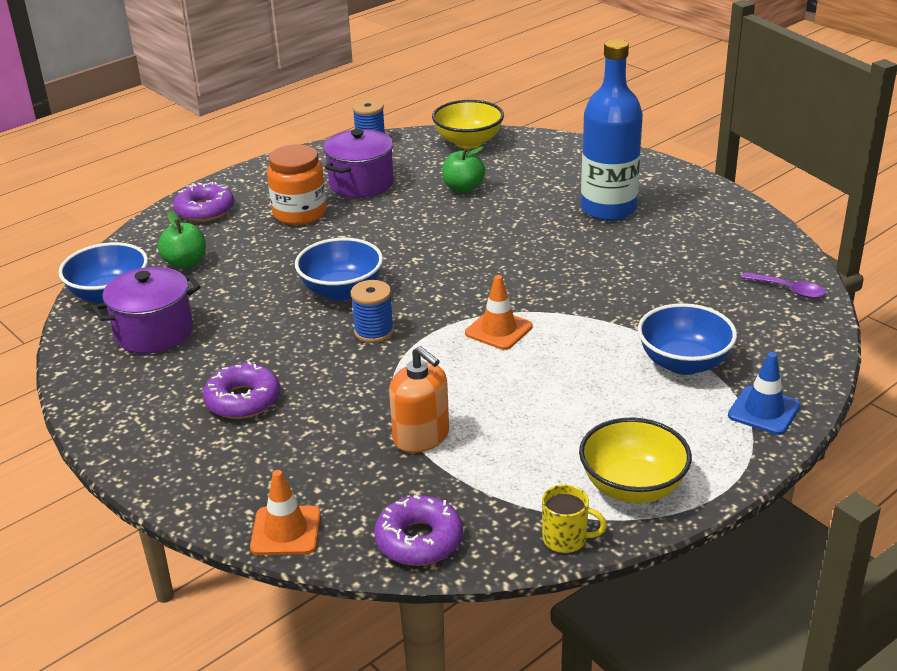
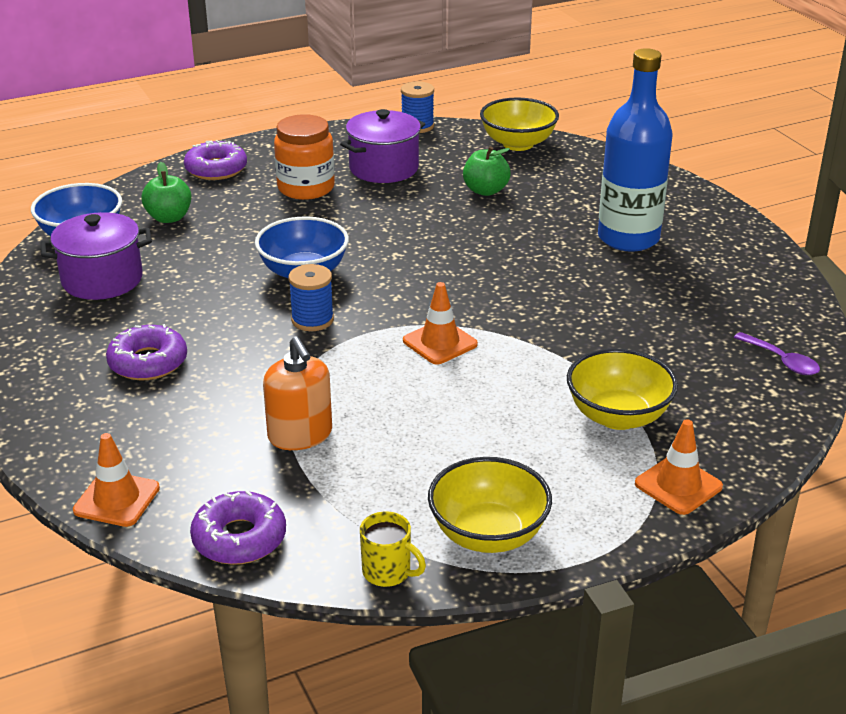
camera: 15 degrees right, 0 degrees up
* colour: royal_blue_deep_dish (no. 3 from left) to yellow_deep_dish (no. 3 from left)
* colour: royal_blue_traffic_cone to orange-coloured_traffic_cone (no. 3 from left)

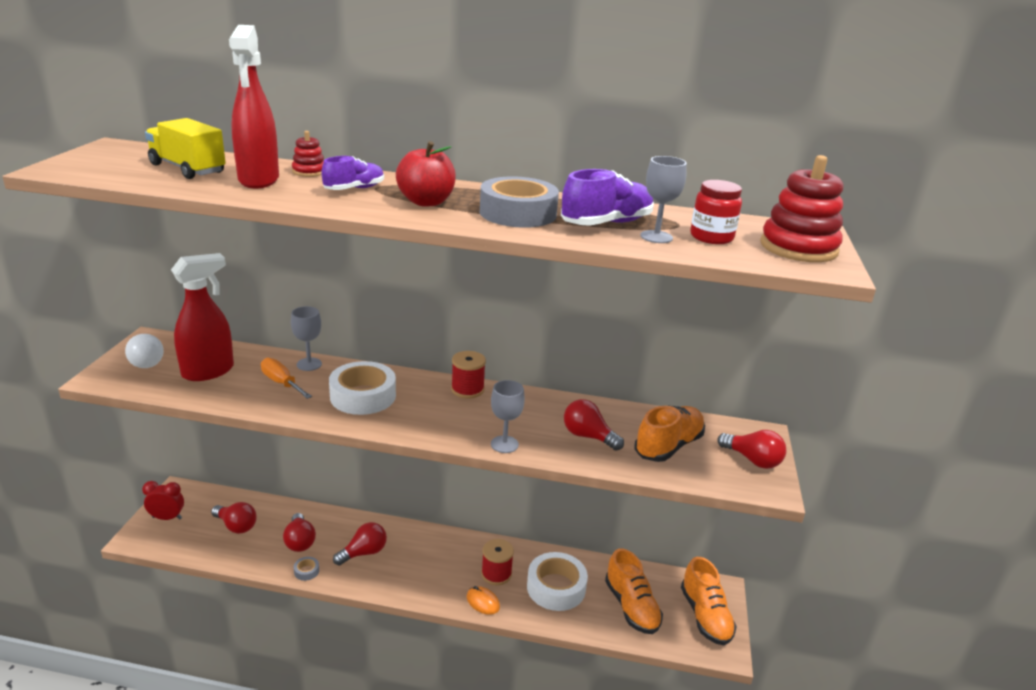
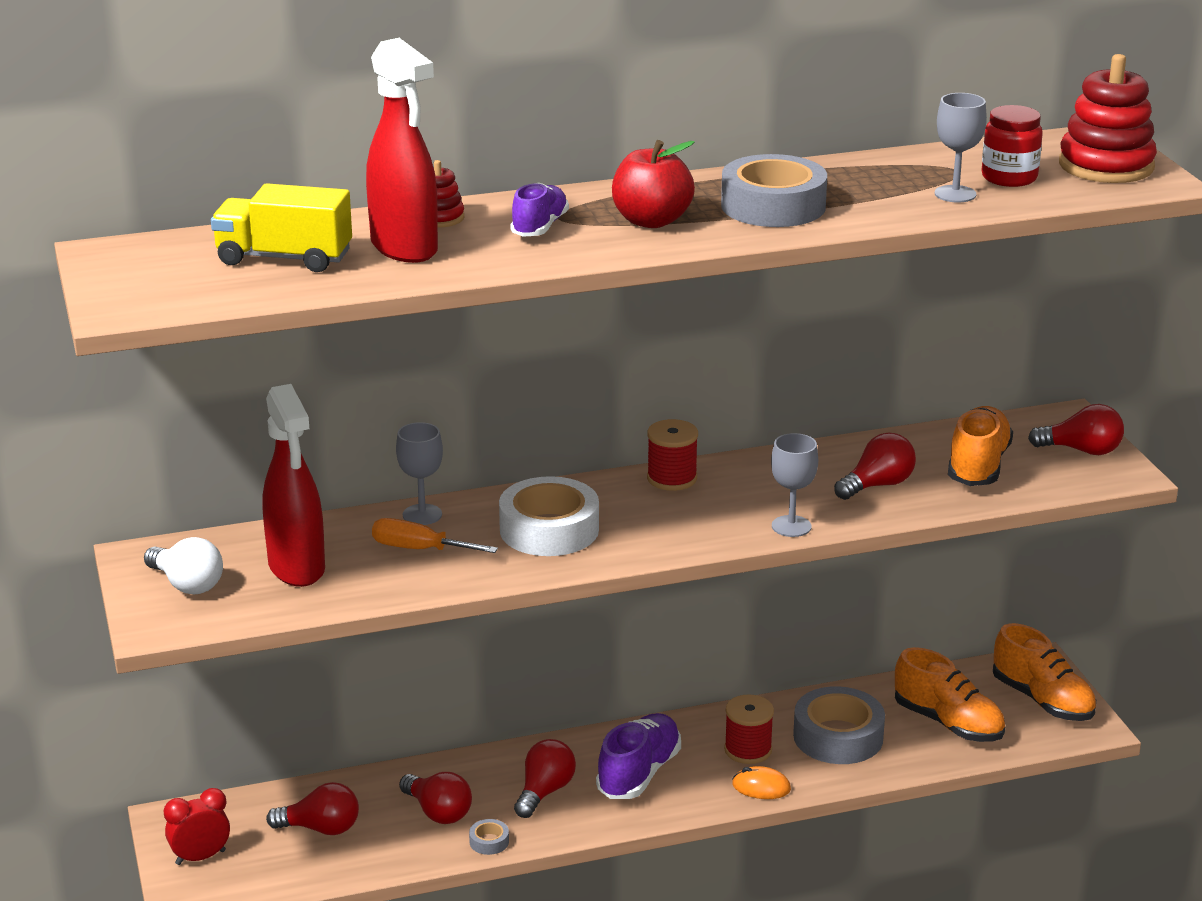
camera: 25 degrees left, 0 degrees up
* spun: red_spray_bottle (no. 1 from left) 135 degrees clockwise
* colour: white_roll_of_tape (no. 2 from left) to ash-grey_roll_of_tape (no. 3 from left)
* relocated: purple_sneaker (no. 2 from left)
* spun: red_light_bulb (no. 4 from left) 135 degrees clockwise

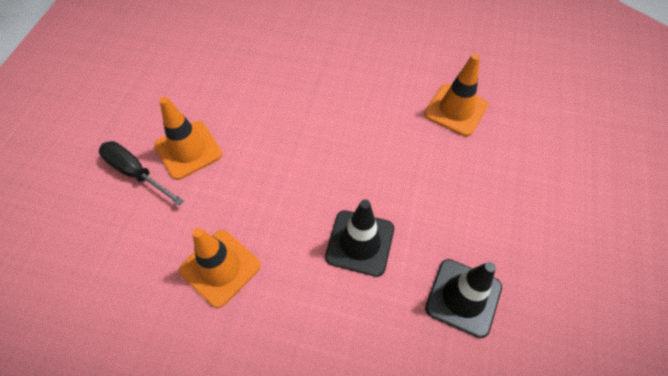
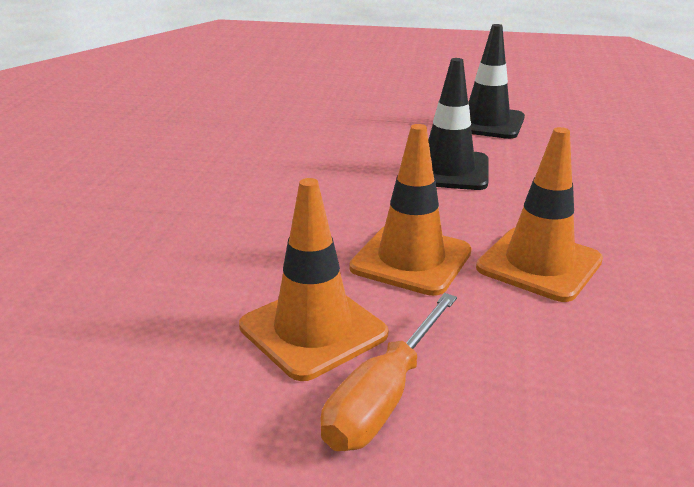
camera: 95 degrees left, 30 degrees down
* colour: jet-black_screwdriver to orange-coloured_screwdriver
* relocated: orange-coloured_traffic_cone (no. 3 from left in the first image) to orange-coloured_traffic_cone (no. 2 from left)

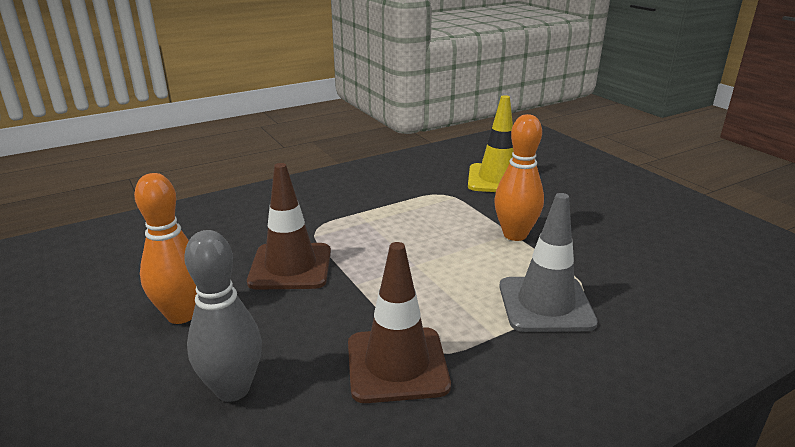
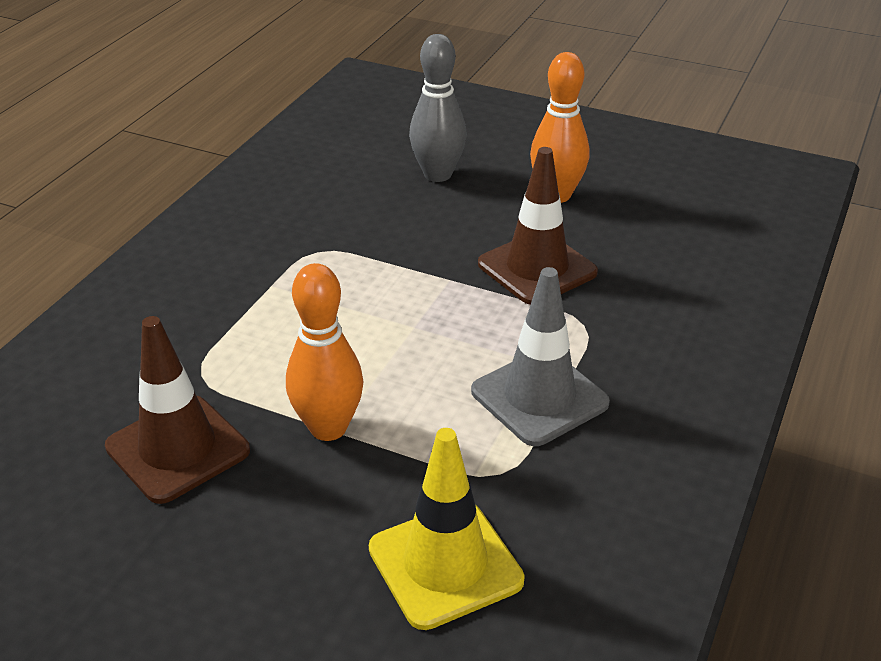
camera: 145 degrees right, 10 degrees up
* relocated: brown_traffic_cone (no. 2 from left in the first image) to brown_traffic_cone (no. 1 from left)
* relocated: ash-grey_traffic_cone

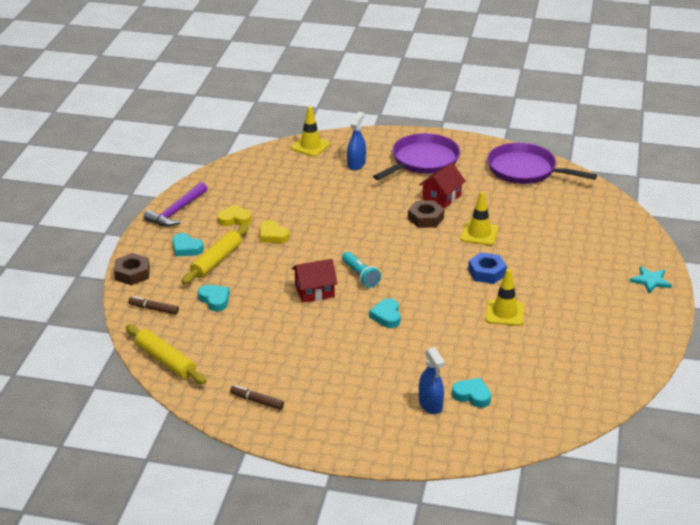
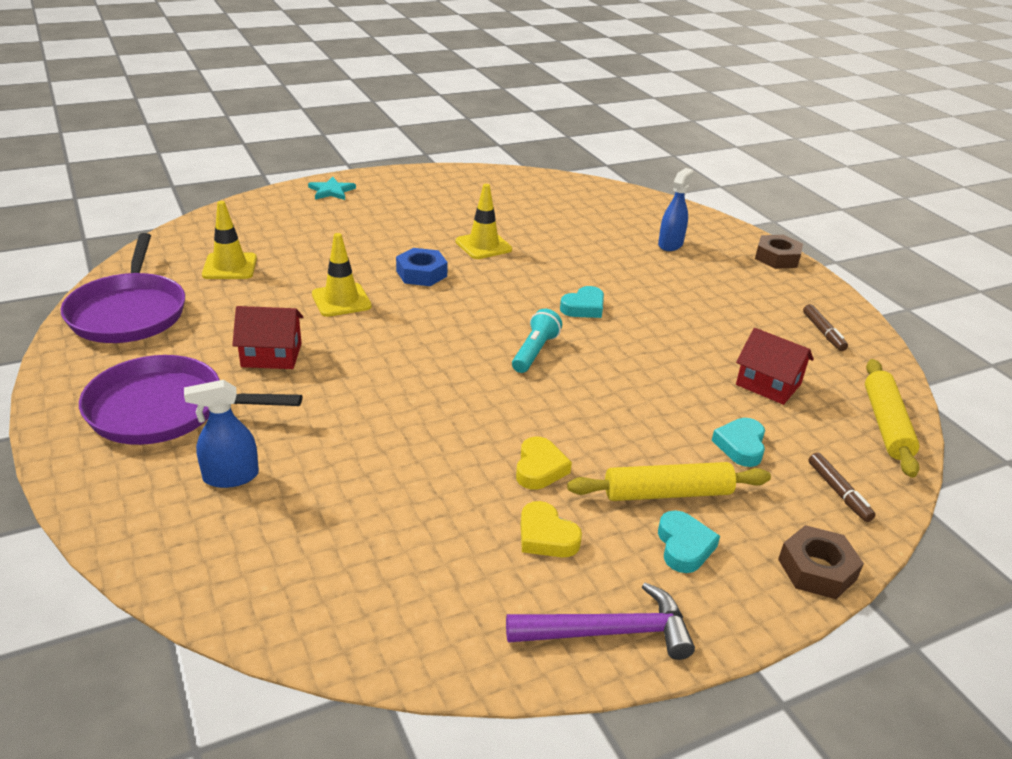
camera: 130 degrees left, 0 degrees up
* relocated: yellow_traffic_cone (no. 1 from left)
* relocated: red_toy_house (no. 1 from left in the first image) to red_toy_house (no. 2 from left)
* relocated: brown_nut (no. 2 from left in the first image) to brown_nut (no. 1 from left)
* missing: teal_heart_shape (no. 4 from left)

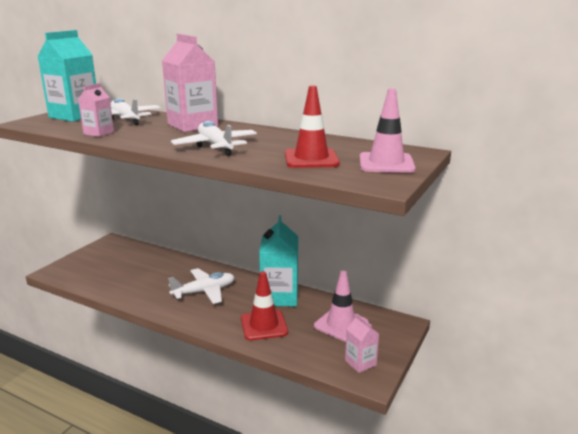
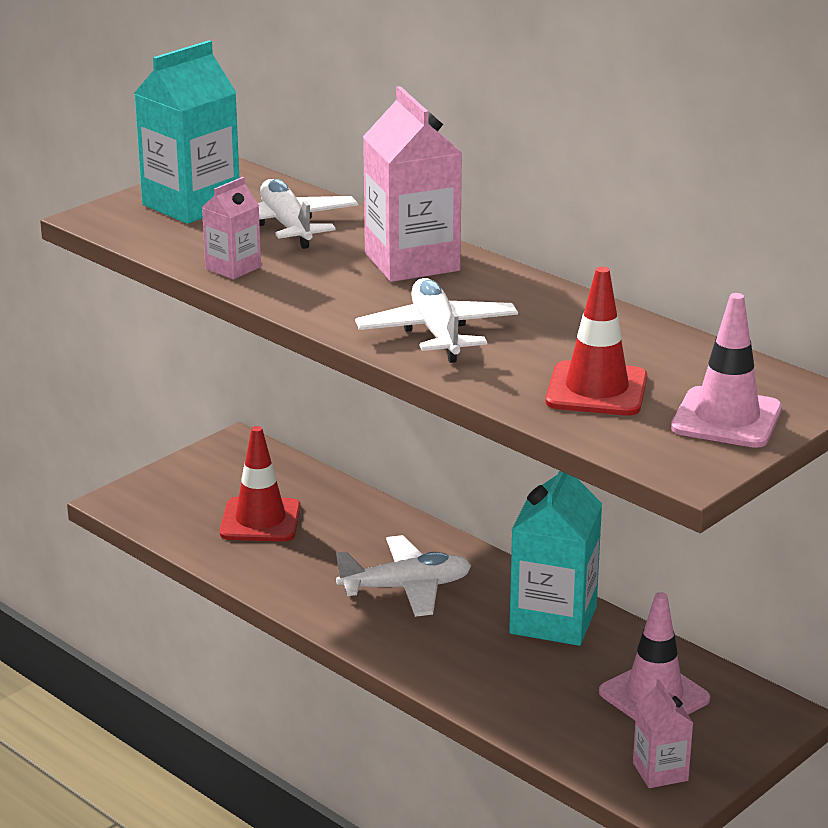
camera: 15 degrees right, 5 degrees up
* relocated: red_traffic_cone (no. 1 from left)

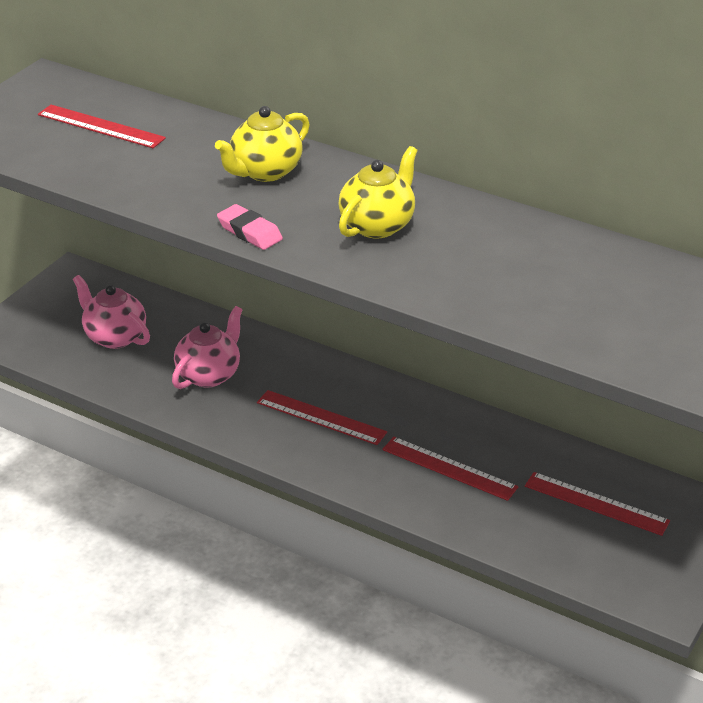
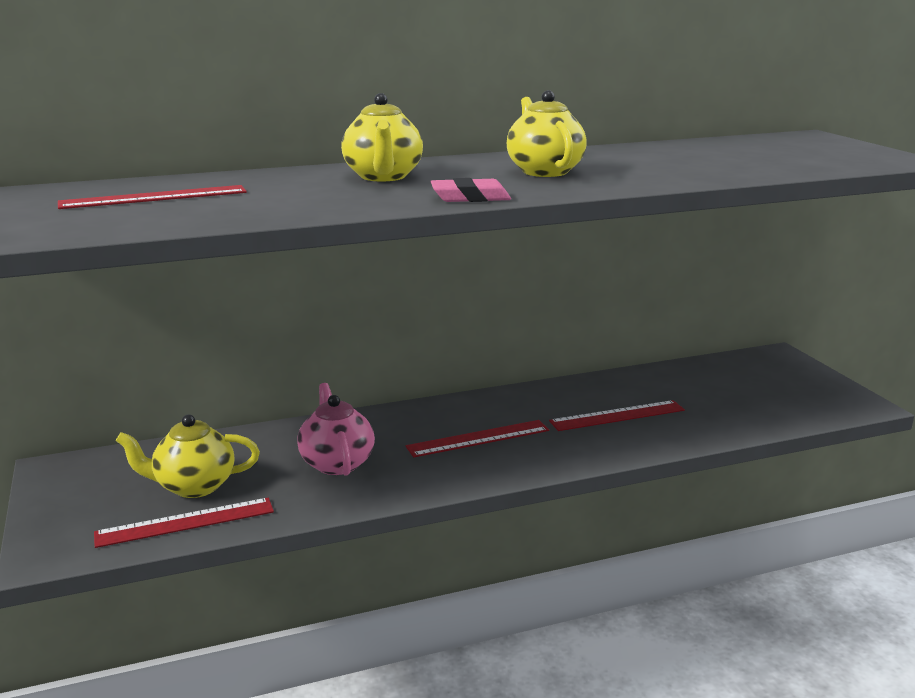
camera: 50 degrees left, 15 degrees down
* colour: rose-pink_teapot (no. 1 from left) to yellow_teapot (no. 1 from left)
* relocated: red_measuring_stick (no. 4 from left in the first image) to red_measuring_stick (no. 2 from left)

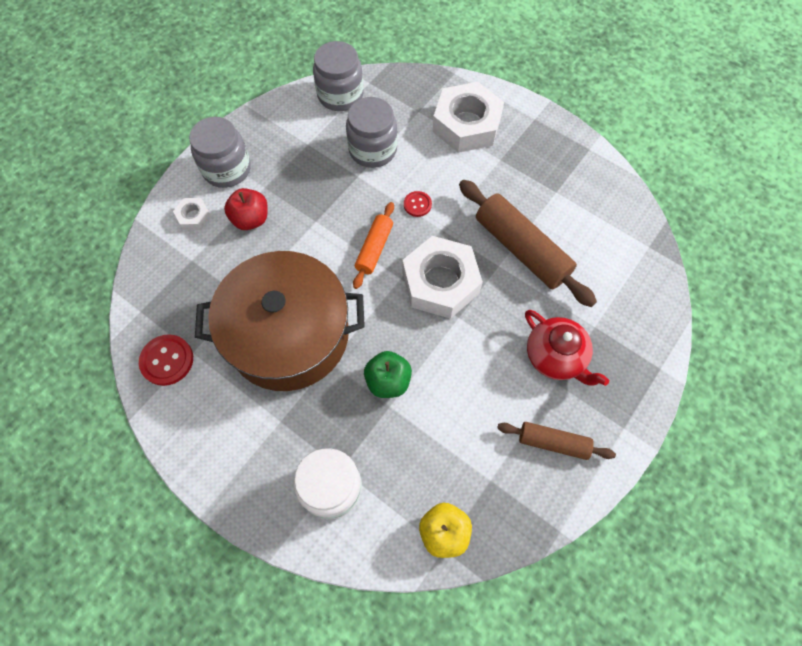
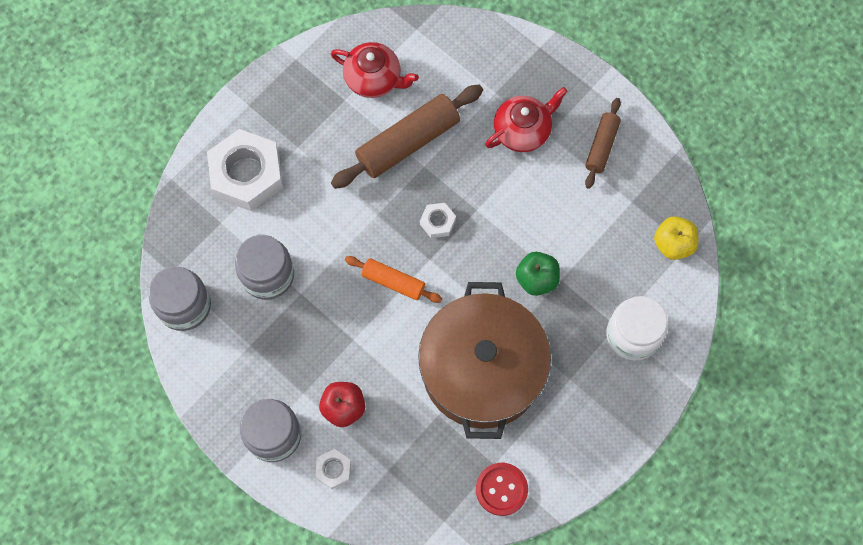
camera: 85 degrees left, 5 degrees up
* size: white_nut (no. 2 from left in the first image) x0.46
* missing: red_shirt_button (no. 2 from left)
* appeared: red_teapot (no. 1 from left)

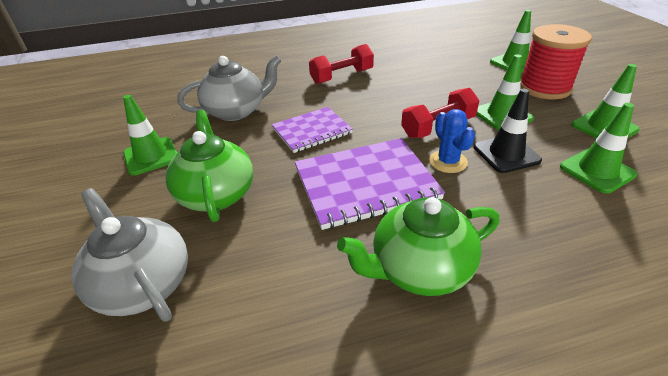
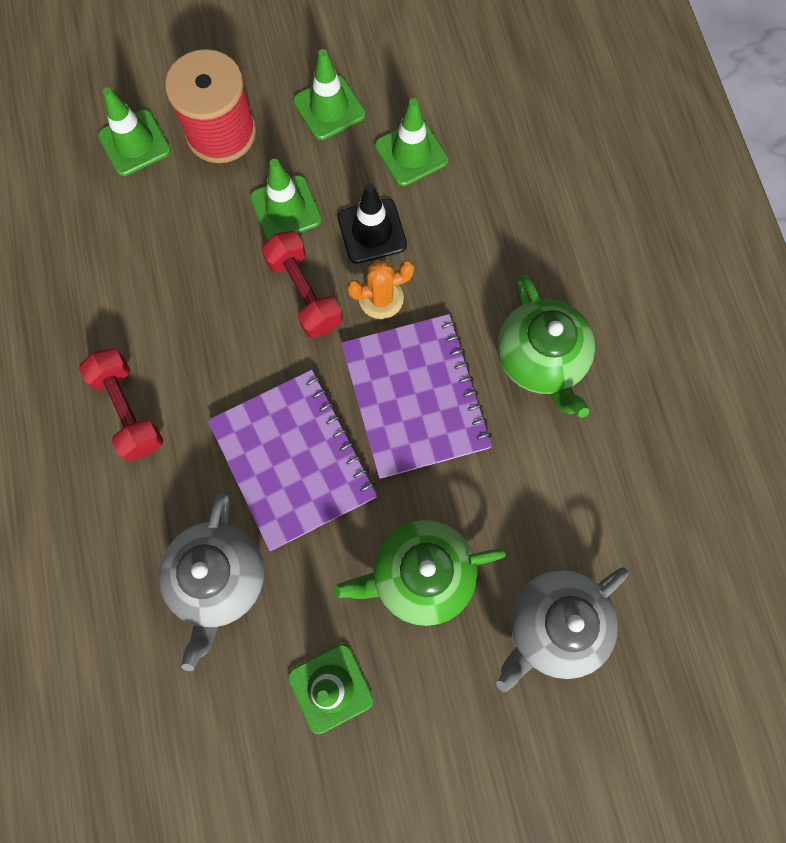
camera: 90 degrees left, 35 degrees up
* spun: ash-grey_teapot (no. 2 from left in the first image) 150 degrees counterclockwise
* size: purple_notepad (no. 1 from left) x1.58
* colour: royal_blue_prickly_plant to orange-coloured_prickly_plant

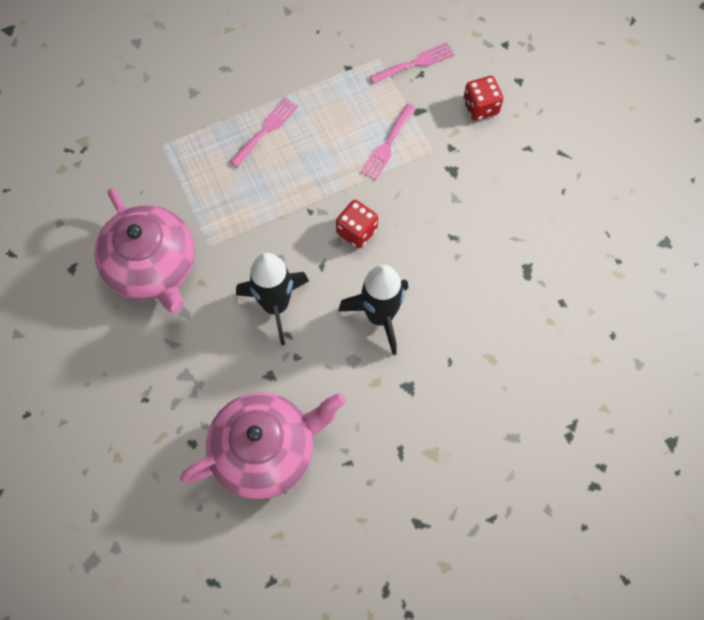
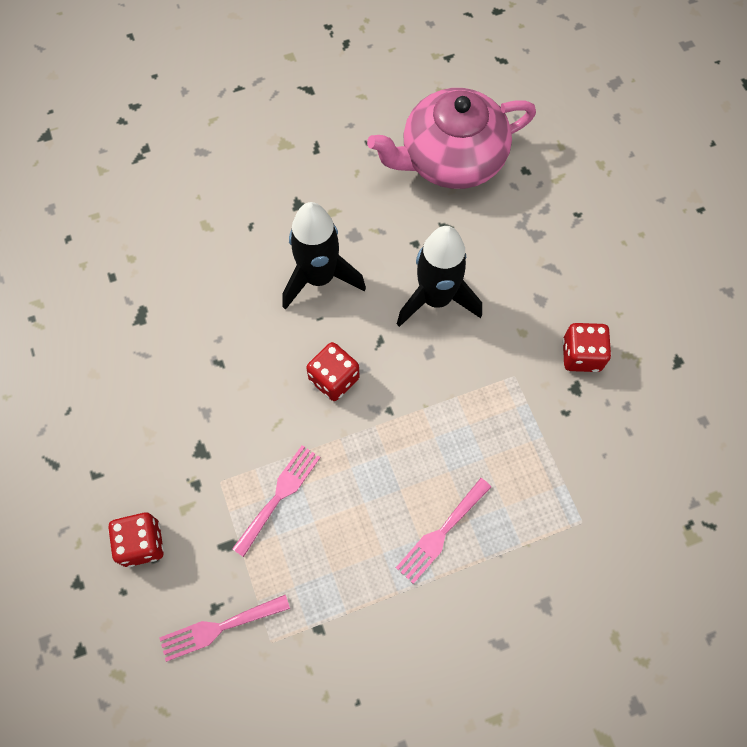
camera: 175 degrees left, 0 degrees up
* exchanged: rose-pink_teapot (no. 1 from left) to red_dice (no. 3 from left)

